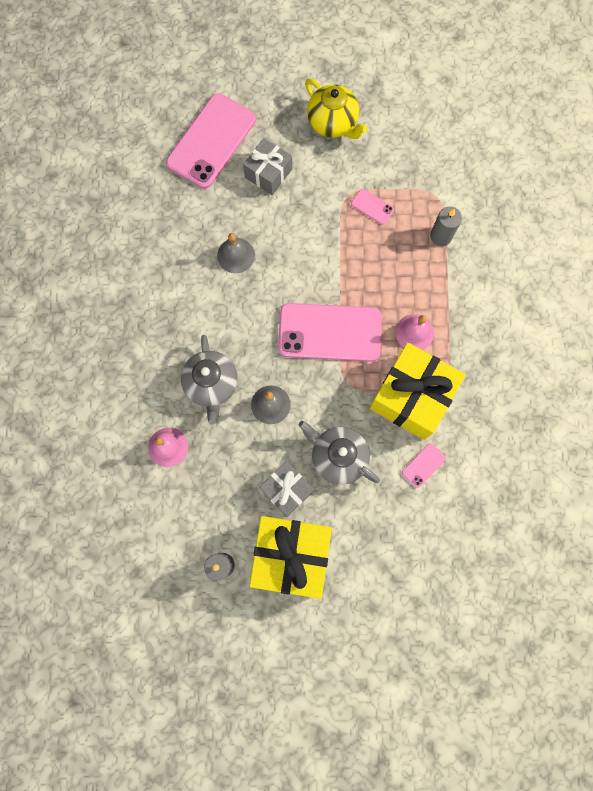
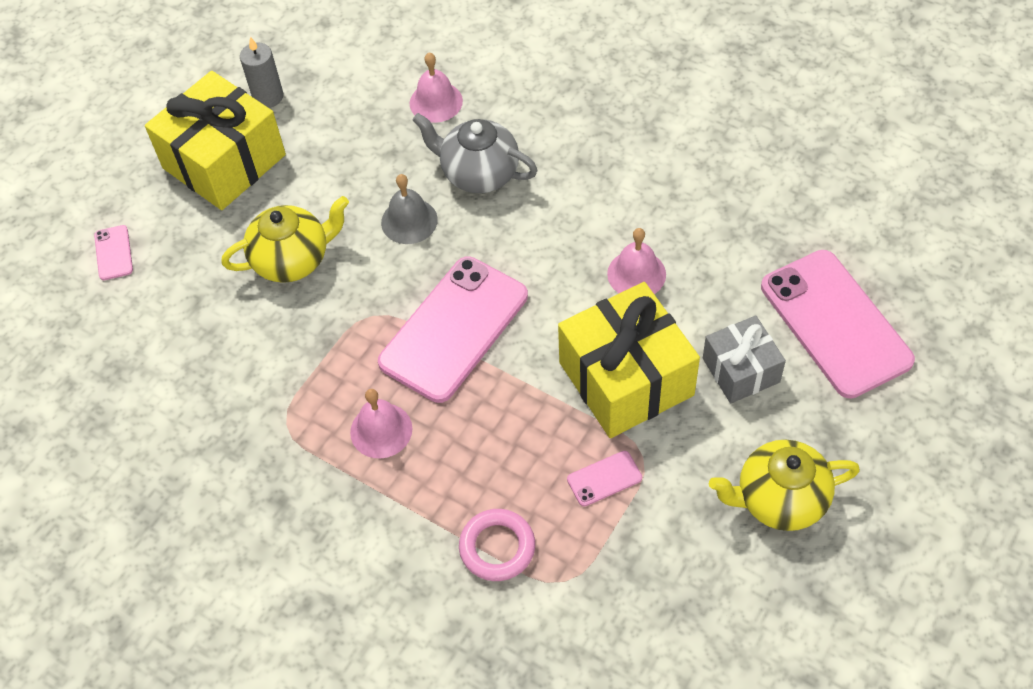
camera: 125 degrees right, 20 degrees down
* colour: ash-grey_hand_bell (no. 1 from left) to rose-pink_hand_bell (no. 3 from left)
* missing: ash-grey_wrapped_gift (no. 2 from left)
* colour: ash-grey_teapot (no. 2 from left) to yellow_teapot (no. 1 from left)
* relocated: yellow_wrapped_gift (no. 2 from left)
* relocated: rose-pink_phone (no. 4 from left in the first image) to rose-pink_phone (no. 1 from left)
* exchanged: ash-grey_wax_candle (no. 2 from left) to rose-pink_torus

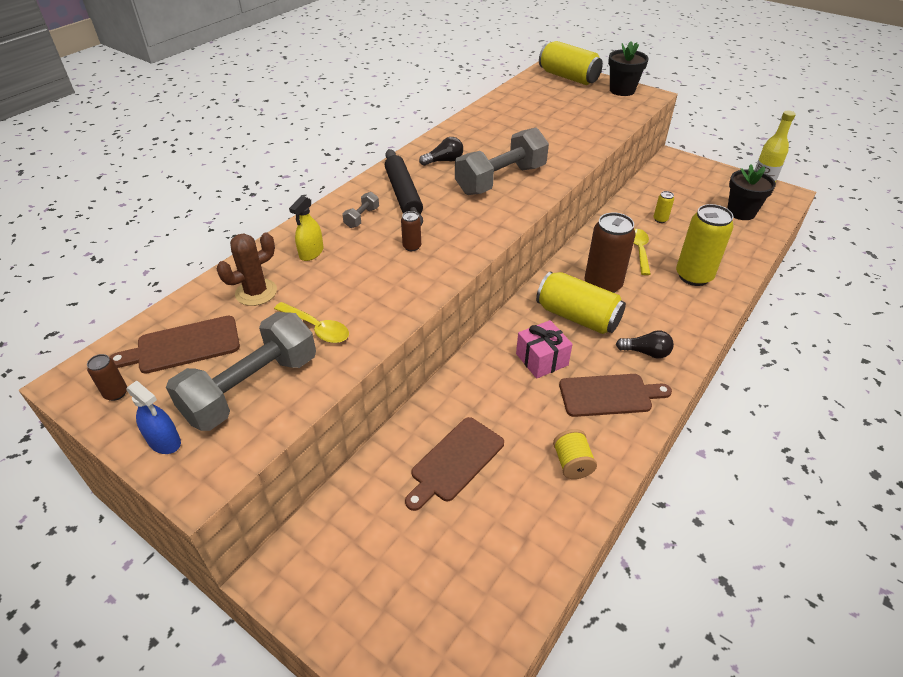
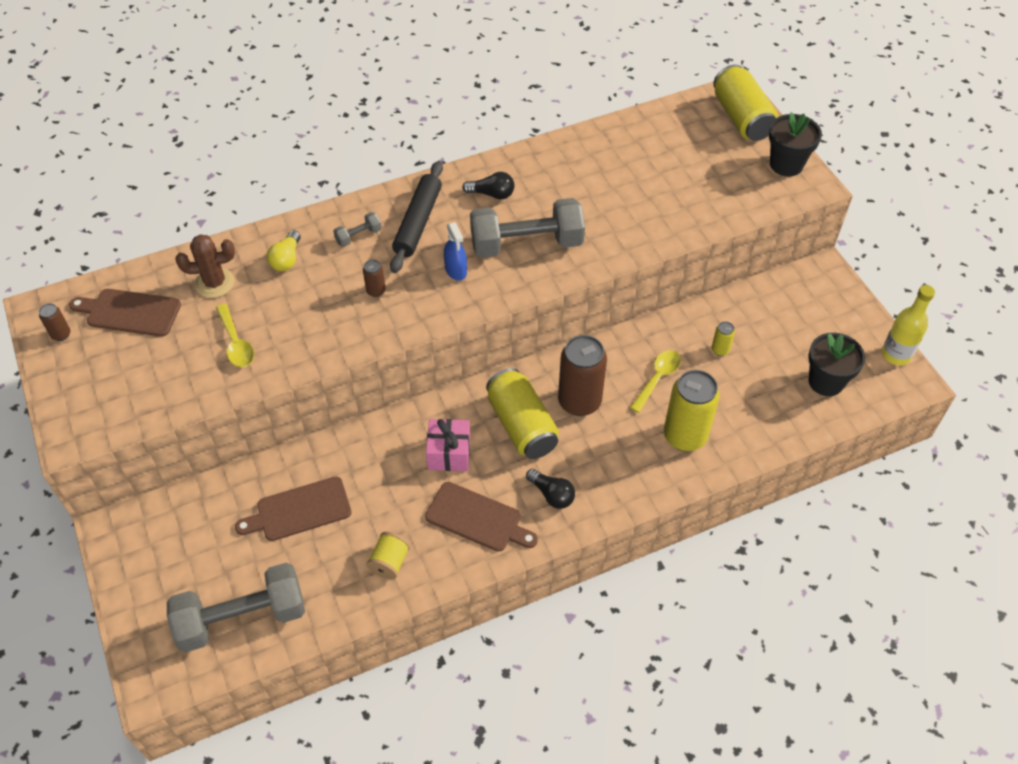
camera: 30 degrees right, 10 degrees up
* relocated: royal_blue_spray_bottle
* relocated: ash-grey_hand_weight (no. 1 from left)
* exchanged: yellow_spray_bottle to yellow_light_bulb

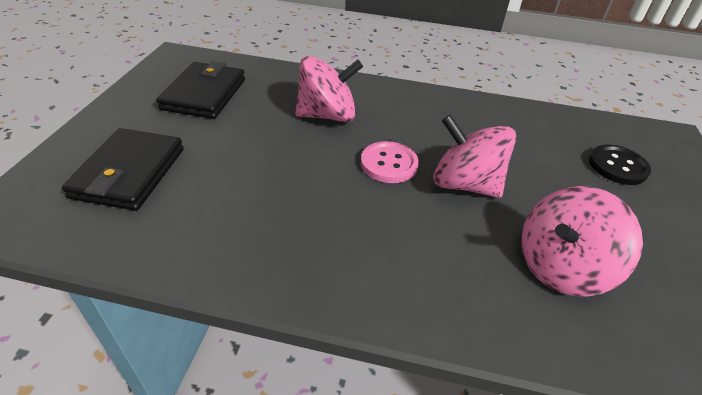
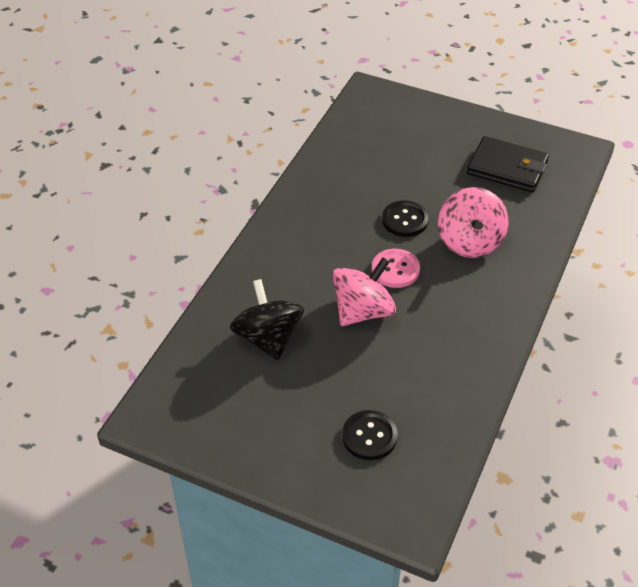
camera: 105 degrees right, 5 degrees up
* missing: jet-black_wallet (no. 1 from left)
* colour: rose-pink_spinning_top (no. 3 from left) to jet-black_spinning_top
* appeared: jet-black_shirt_button (no. 2 from left)

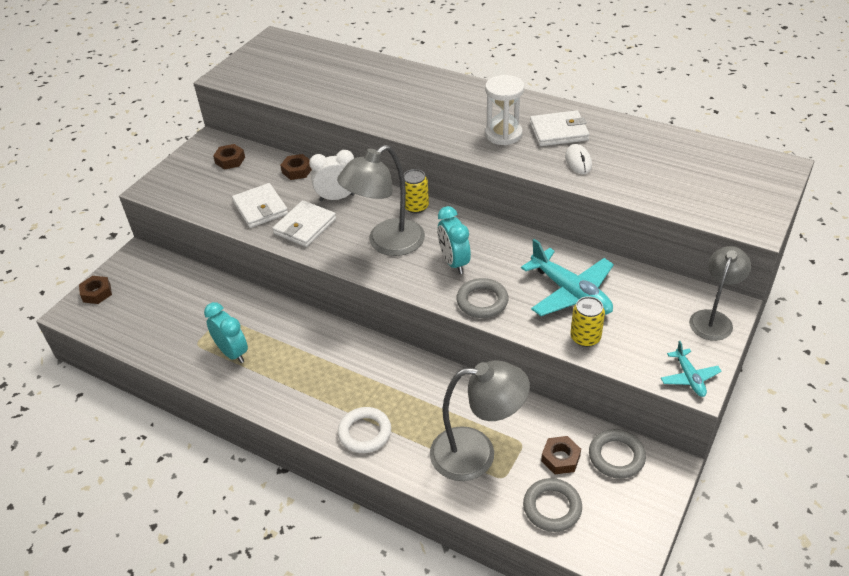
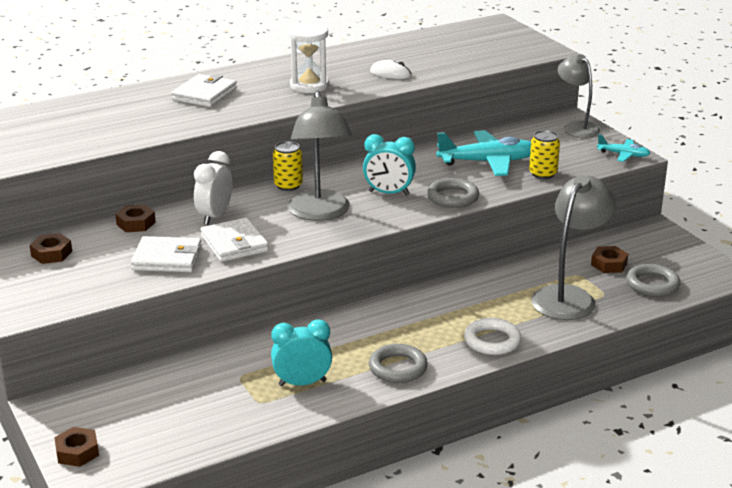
camera: 60 degrees left, 15 degrees down
* relocated: white_wallet (no. 3 from left in the first image) to white_wallet (no. 2 from left)
* relocated: ash-grey_torus (no. 3 from left in the first image) to ash-grey_torus (no. 1 from left)

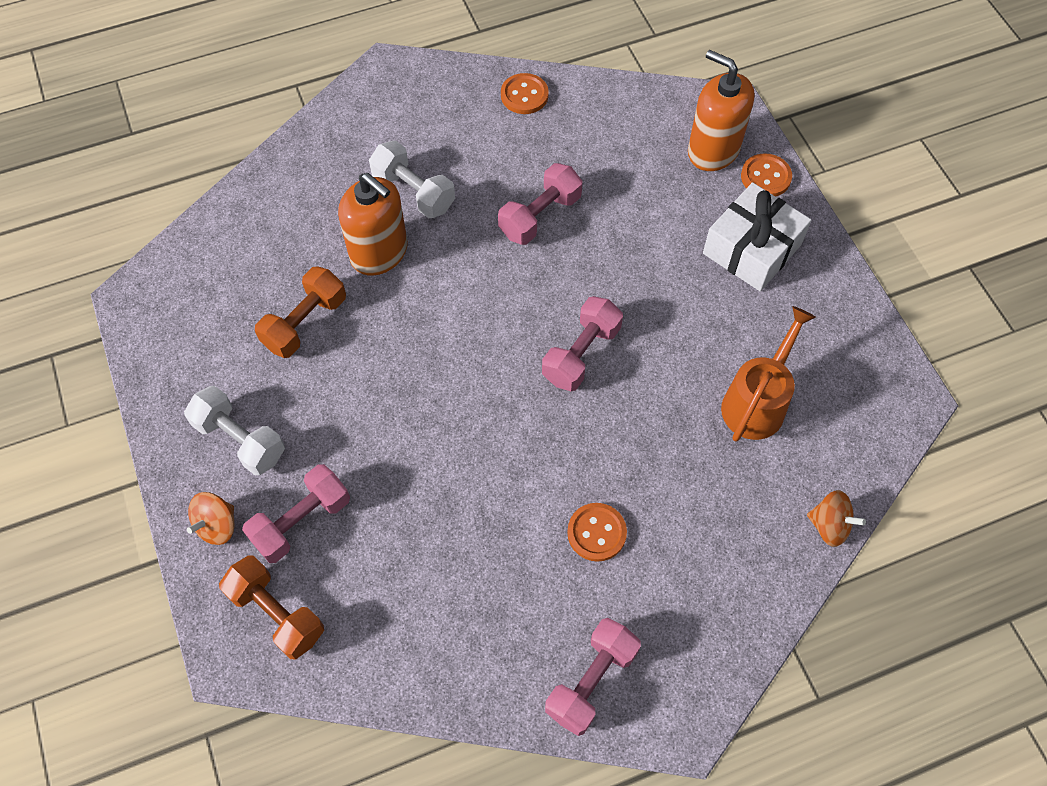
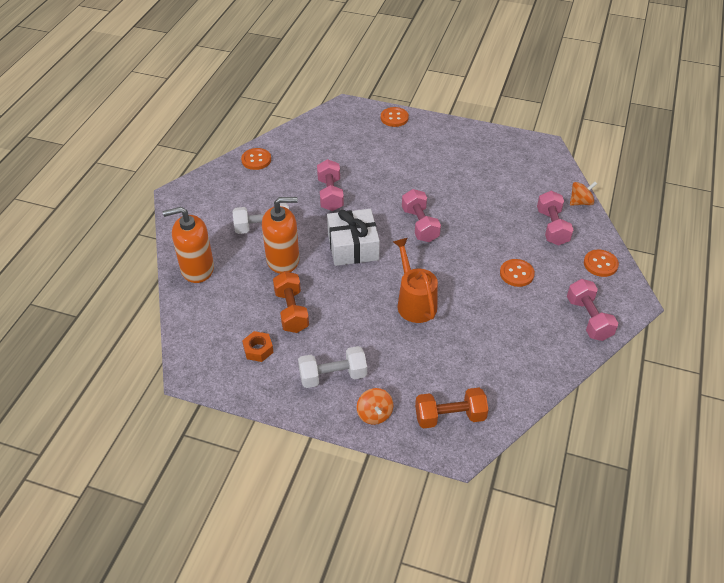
camera: 50 degrees left, 15 degrees down
* relocated: rose-pink_hand_weight (no. 1 from left in the first image) to rose-pink_hand_weight (no. 3 from left)
* relocated: orange-coloured_pump_bottle (no. 2 from left in the first image) to orange-coloured_pump_bottle (no. 1 from left)
* relocated: white_wrapped_gift
* relocated: orange-coloured_sprinkling_can
* appeared: orange-coloured_nut
* appeared: orange-coloured_shirt_button (no. 4 from left)

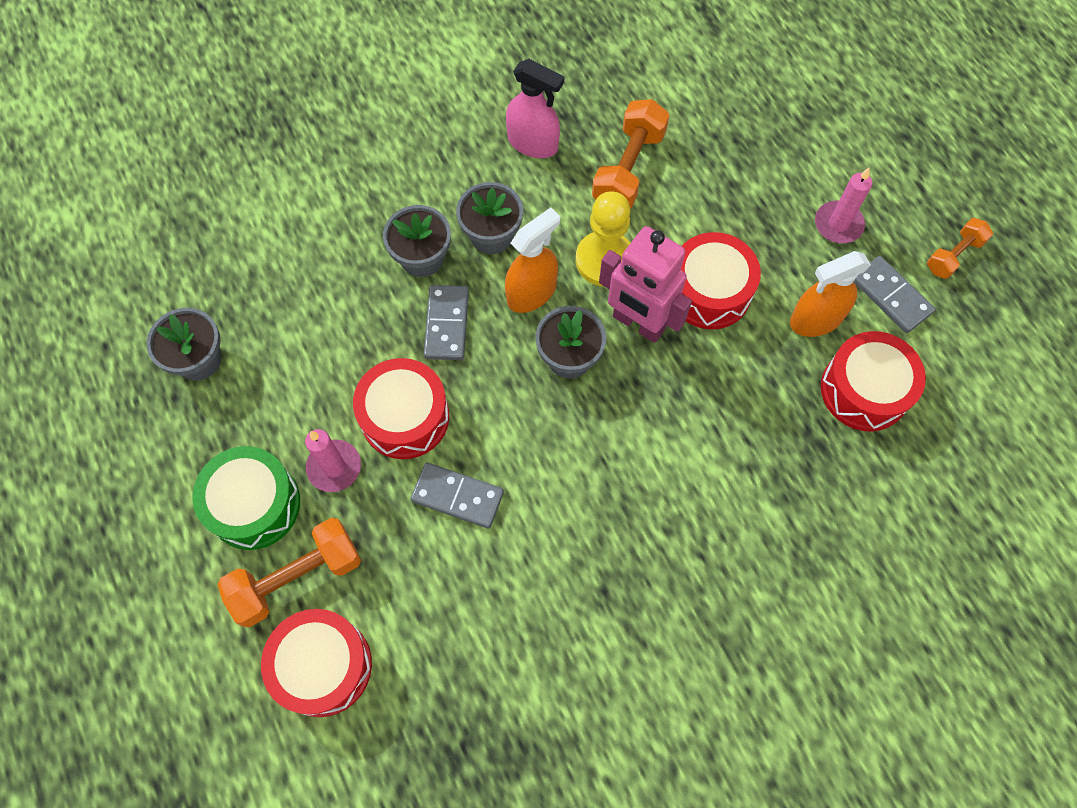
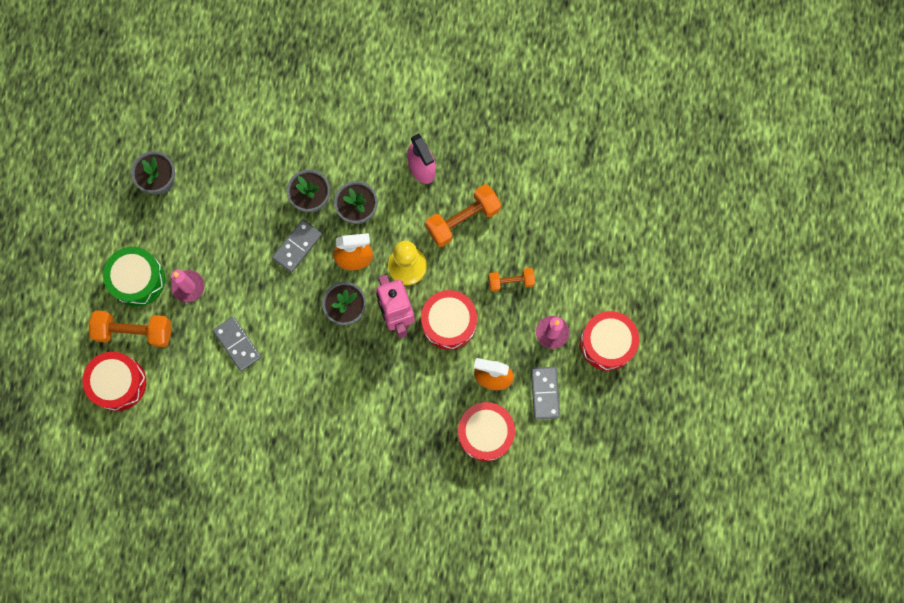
camera: 35 degrees right, 10 degrees up
* relocated: red_toy_drum (no. 2 from left in the first image) to red_toy_drum (no. 4 from left)
* relocated: orange-coloured_hand_weight (no. 3 from left)

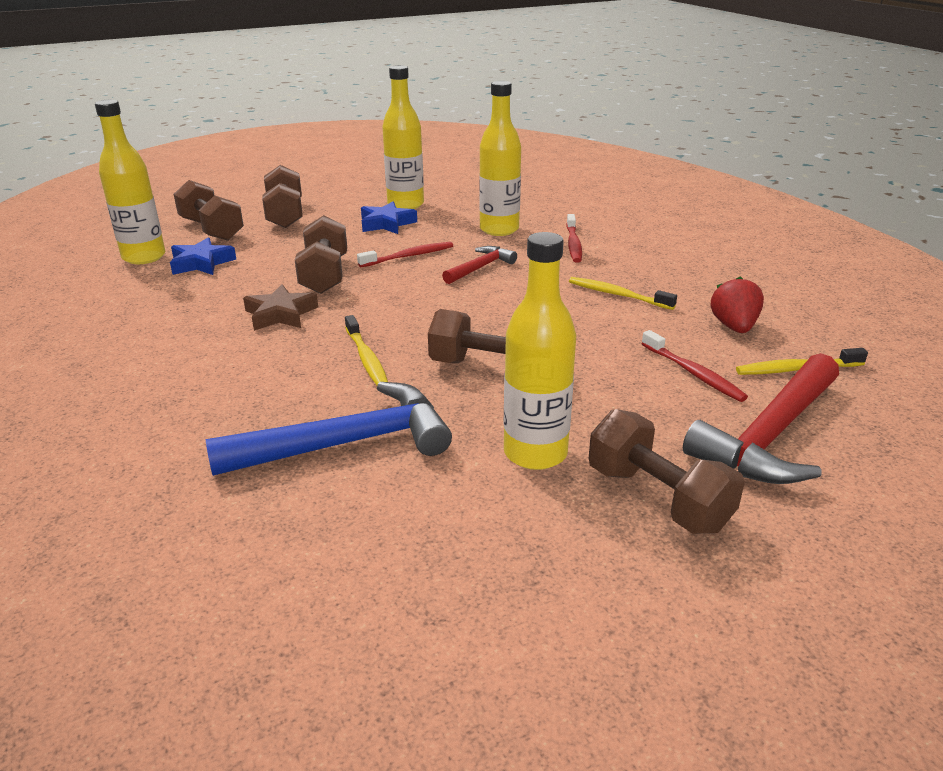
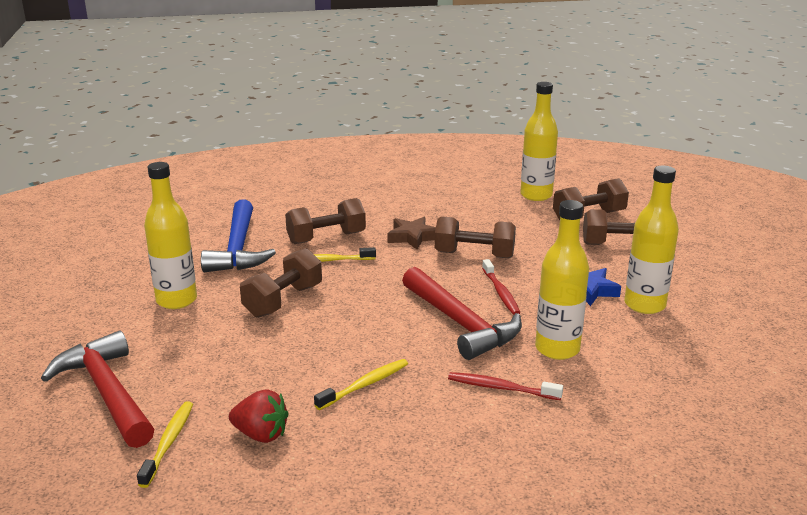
camera: 105 degrees right, 5 degrees down
* missing: royal_blue_five-pointed_star (no. 1 from left)
* size: red_hammer (no. 1 from left in the first image) x1.86
* relocated: brown_hand_weight (no. 5 from left in the first image) to brown_hand_weight (no. 2 from left)
* missing: red_dental_brush (no. 3 from left)

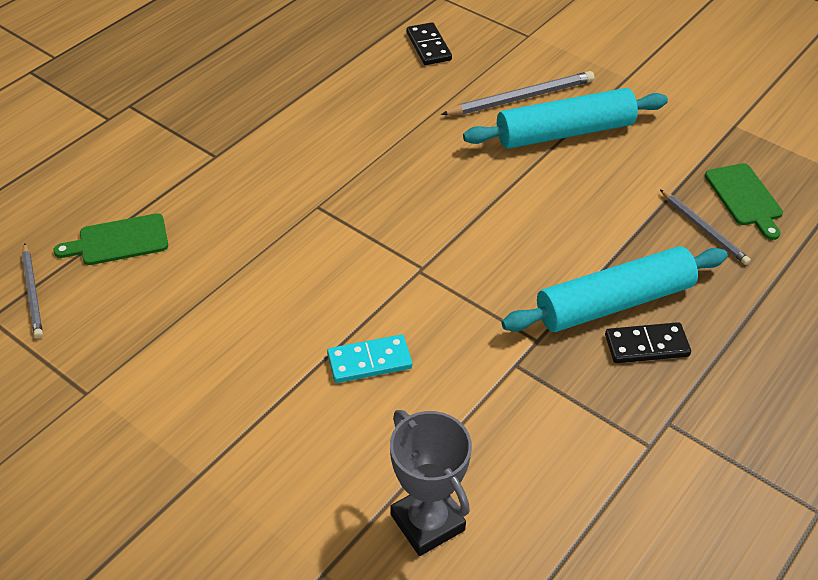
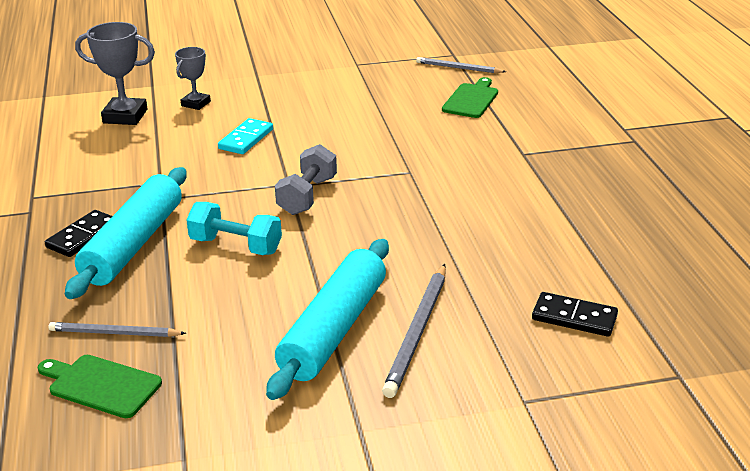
camera: 130 degrees right, 15 degrees down
* appeared: ash-grey_trophy (no. 2 from left)
* appeared: teal_hand_weight
* appeared: ash-grey_hand_weight

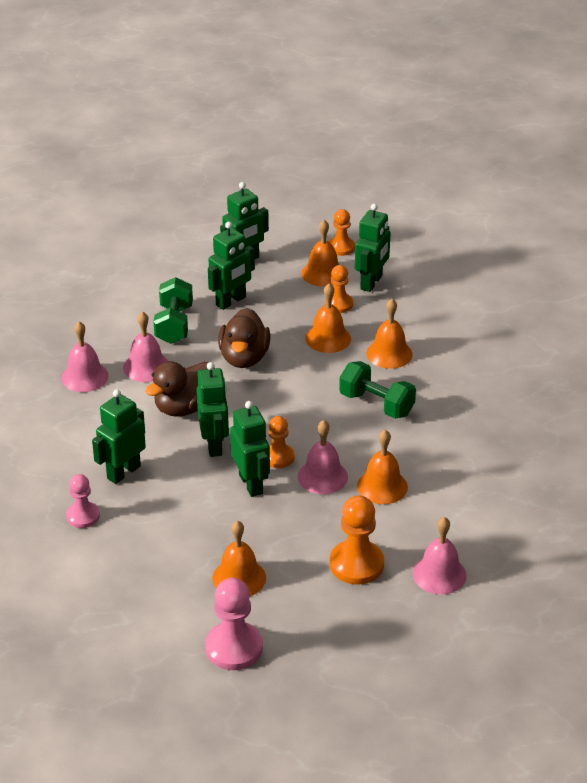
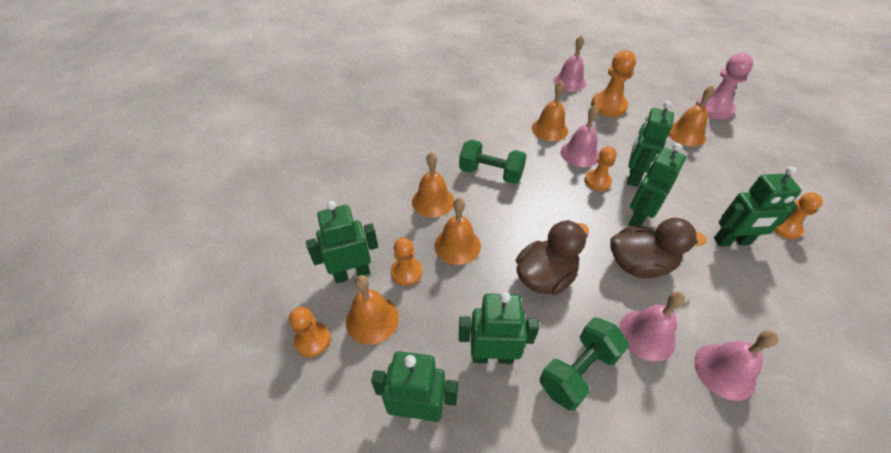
camera: 135 degrees left, 10 degrees up
* colour: rose-pink_pawn (no. 1 from left) to orange-coloured_pawn (no. 5 from left)
* spun: leaf-green_hand_weight (no. 2 from left in the first image) 60 degrees counterclockwise

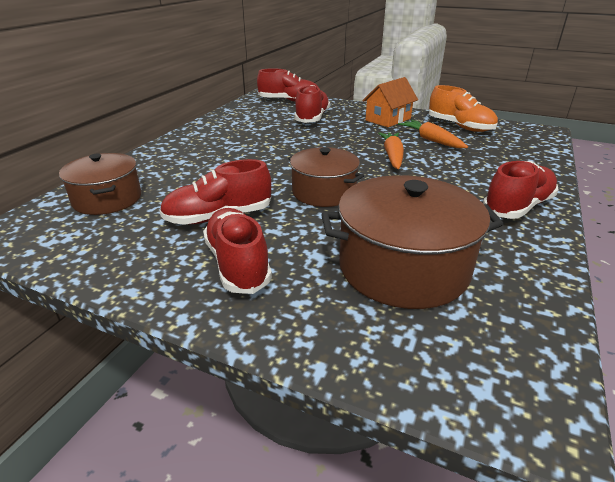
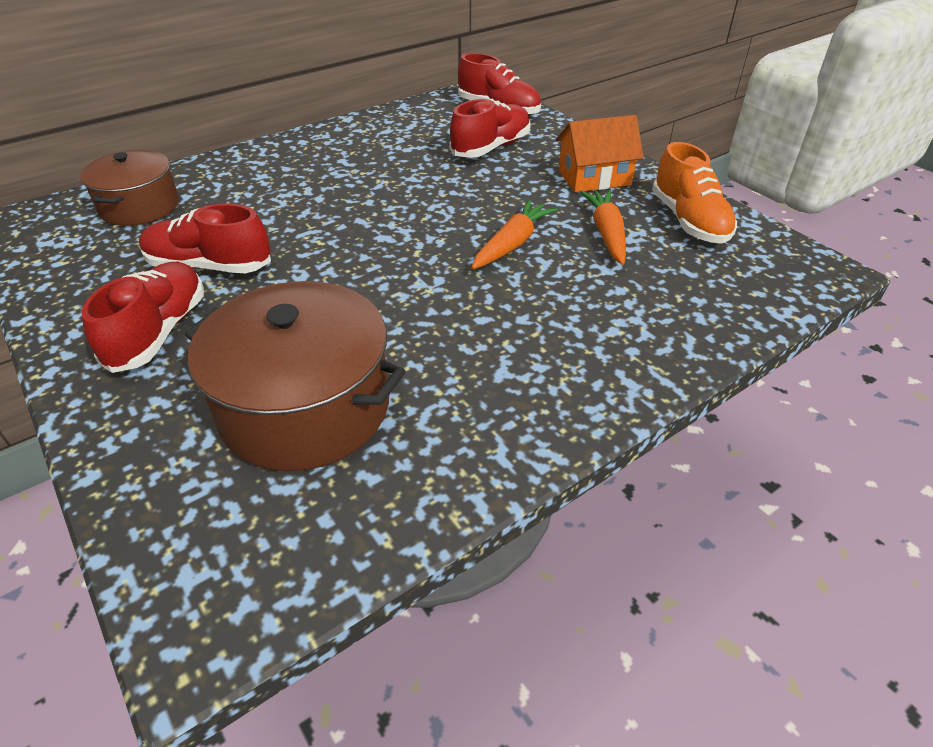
camera: 30 degrees right, 10 degrees up
* missing: brown_stockpot (no. 2 from left)
* missing: red_sneaker (no. 5 from left)

